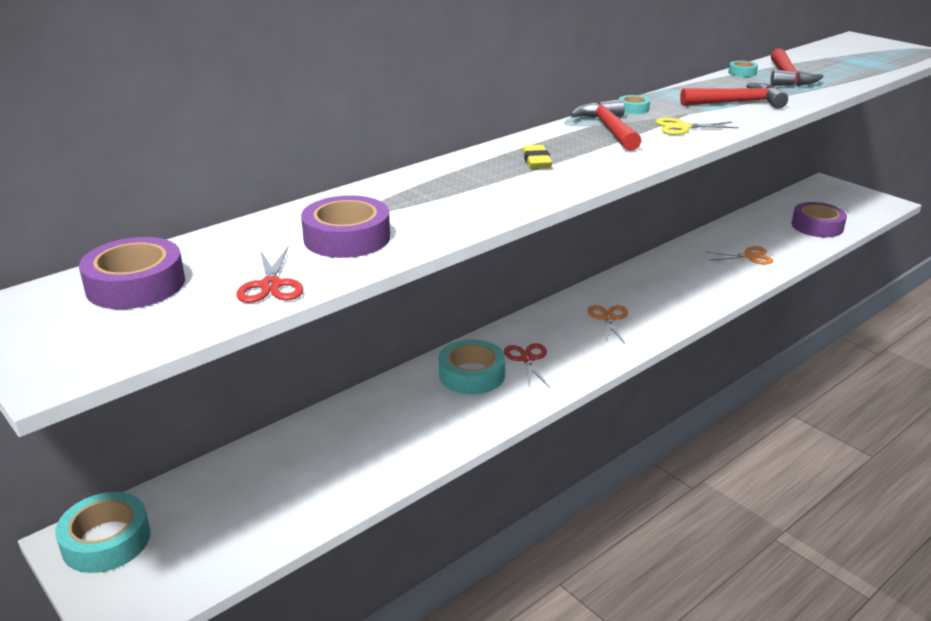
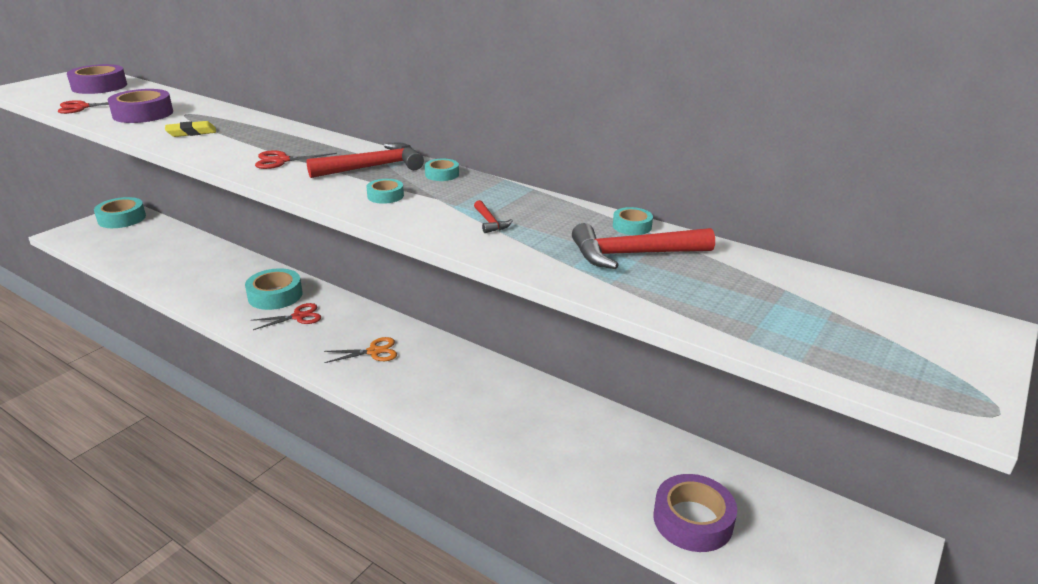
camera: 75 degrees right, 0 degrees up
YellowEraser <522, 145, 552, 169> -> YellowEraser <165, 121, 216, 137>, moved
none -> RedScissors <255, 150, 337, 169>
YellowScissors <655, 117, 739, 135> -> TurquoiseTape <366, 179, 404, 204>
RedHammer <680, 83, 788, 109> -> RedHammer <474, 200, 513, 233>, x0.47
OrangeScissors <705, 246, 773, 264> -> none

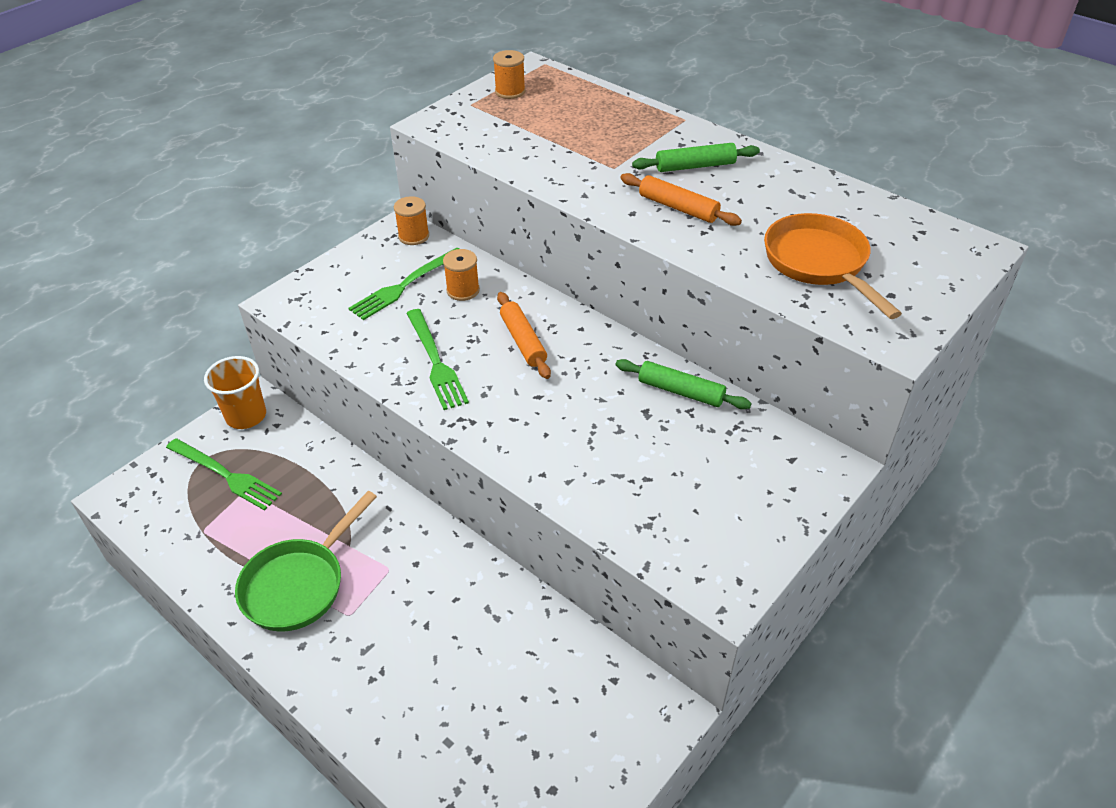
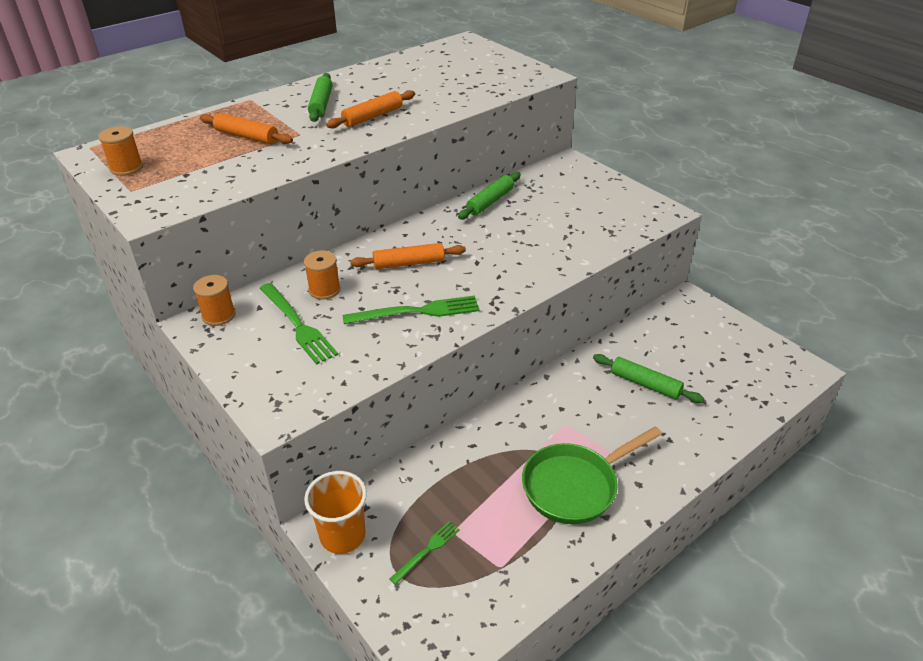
camera: 80 degrees left, 5 degrees down
none -> OrangeRollingPin <200, 113, 293, 144>
GreenFork <166, 438, 282, 511> -> GreenFork <390, 521, 460, 585>, x0.57
GreenPan <235, 491, 377, 632> -> GreenPan <522, 426, 662, 524>, 105 degrees clockwise
none -> GreenRollingPin <593, 354, 704, 403>
OrangePan <764, 213, 902, 319> -> none

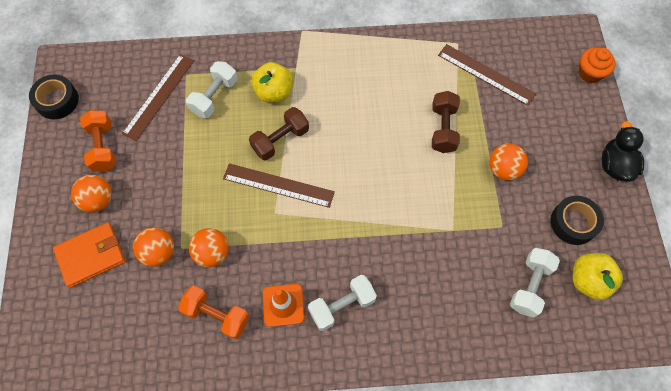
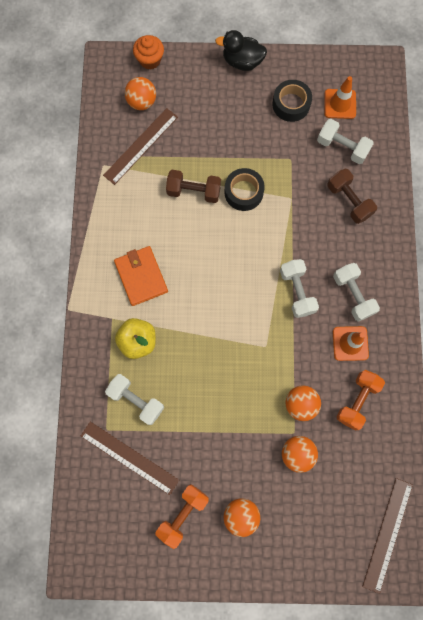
camera: 85 degrees left, 10 degrees up
OrangeWallet <53, 223, 125, 288> -> OrangeWallet <114, 246, 168, 306>, moved
OrangeBall <490, 144, 528, 180> -> OrangeBall <125, 77, 156, 110>, moved
OrangeDumbbell <80, 110, 116, 172> -> OrangeDumbbell <156, 484, 209, 549>, 45 degrees counterclockwise
BlackTape <29, 74, 79, 119> -> BlackTape <225, 168, 265, 211>, moved
none -> WhiteDumbbell <280, 259, 319, 318>
YellowApple <573, 253, 623, 300> -> OrangeTrafficCone <324, 76, 356, 119>
BrownDumbbell <249, 107, 309, 161> -> BrownDumbbell <327, 169, 377, 224>, moved
BrownRuler <223, 163, 335, 208> -> BrownRuler <362, 478, 413, 594>, moved

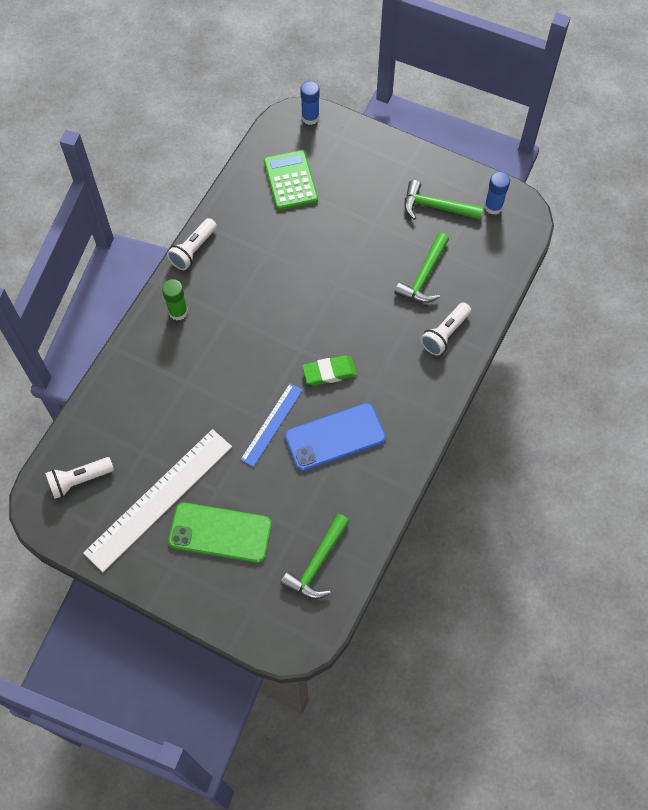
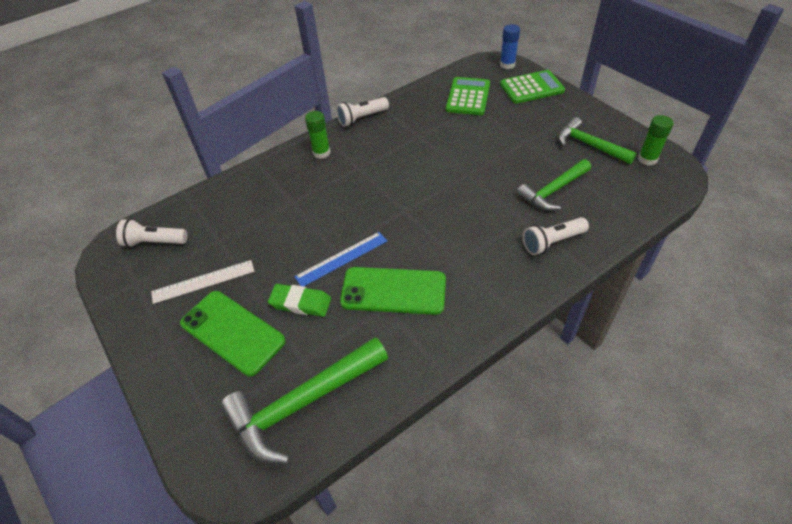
camera: 30 degrees right, 15 degrees down
WhiteRuler <83, 429, 232, 572> -> WhiteRuler <151, 260, 254, 304>, x0.55
GreenHammer <281, 514, 350, 599> -> GreenHammer <220, 337, 388, 464>, x1.53
GreenEraser <302, 355, 357, 386> -> GreenEraser <268, 284, 331, 317>, moved
BluePhone <285, 403, 386, 471> -> GreenPhone <340, 267, 446, 315>
none -> GreenCalculator <500, 70, 565, 104>
BlueGlueStick <484, 172, 510, 215> -> GreenGlueStick <638, 115, 674, 166>

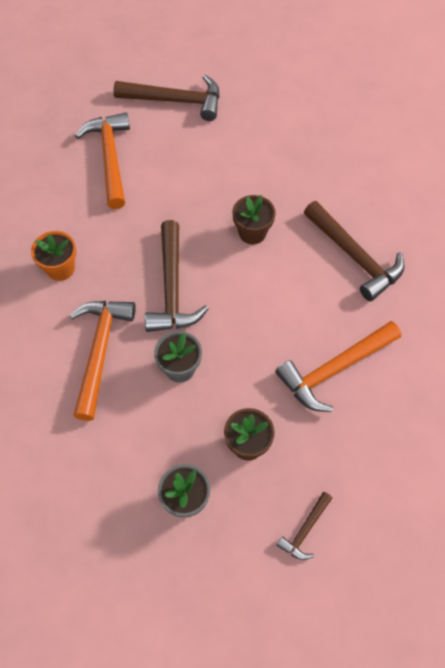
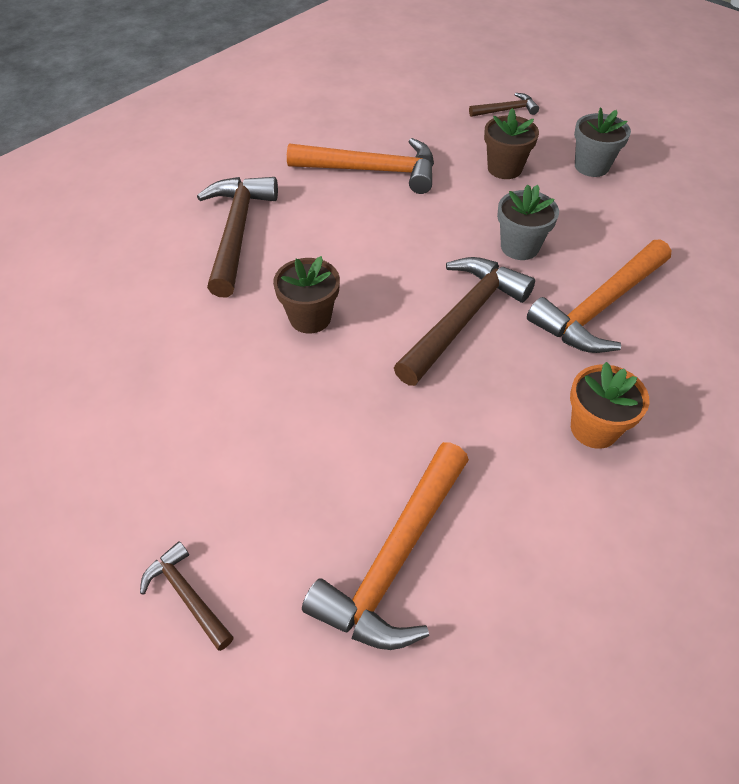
camera: 140 degrees left, 10 degrees down
BrownHammer <113, 75, 220, 121> -> BrownHammer <140, 541, 234, 651>, x0.50

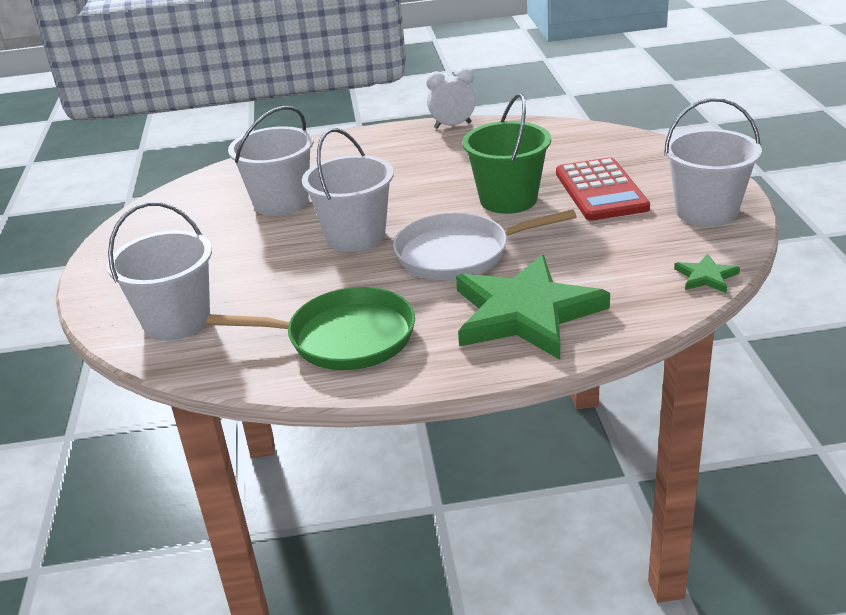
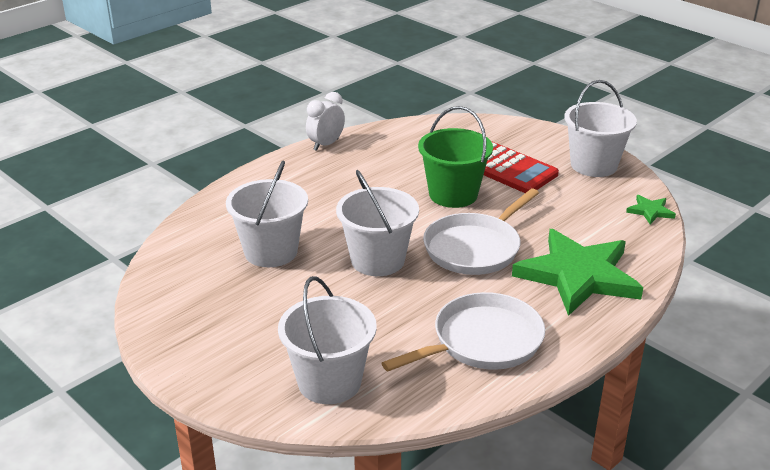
camera: 40 degrees left, 0 degrees up
GreenPan <207, 287, 415, 370> -> WhitePan <382, 292, 545, 371>

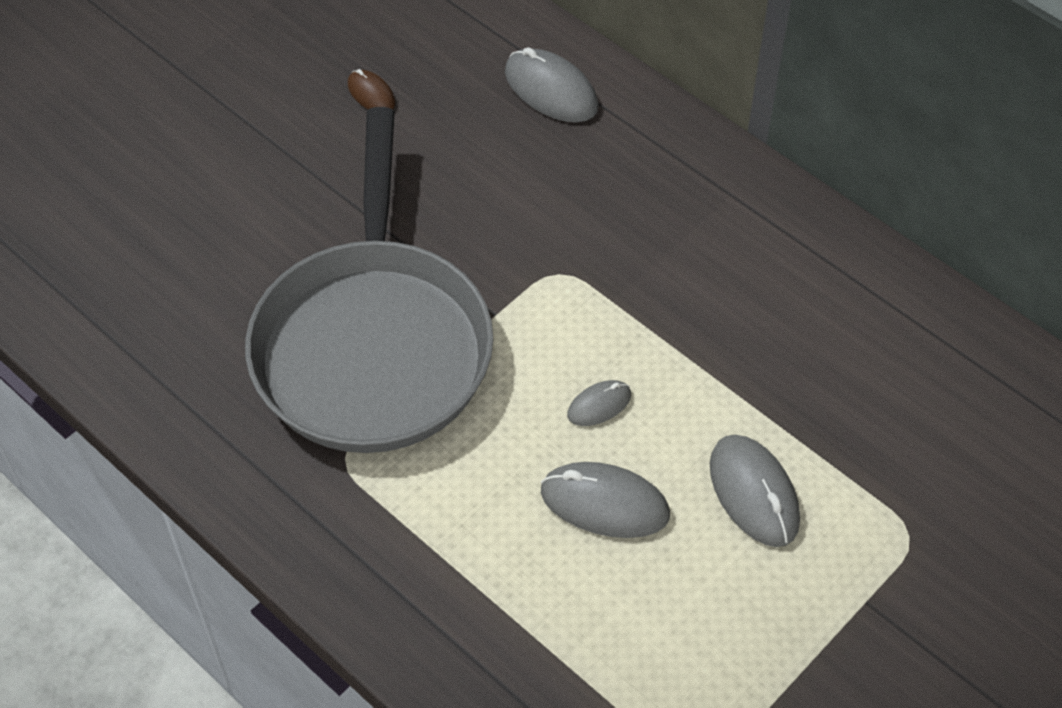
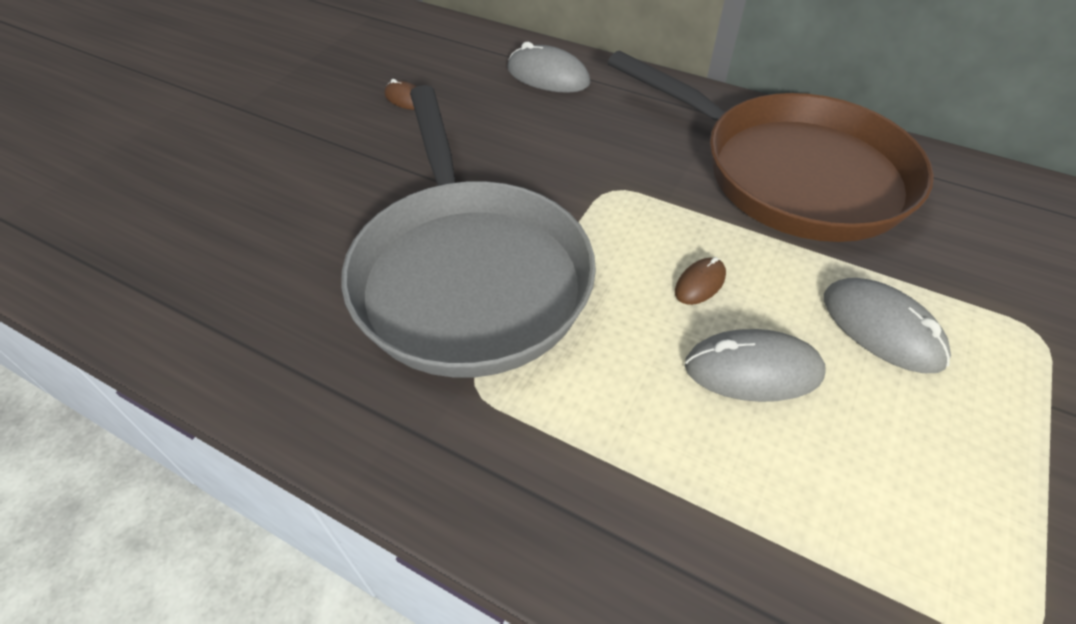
camera: 15 degrees left, 5 degrees down
none -> BrownPan <607, 51, 934, 242>
GreyMouse <567, 380, 631, 426> -> BrownMouse <675, 257, 726, 305>

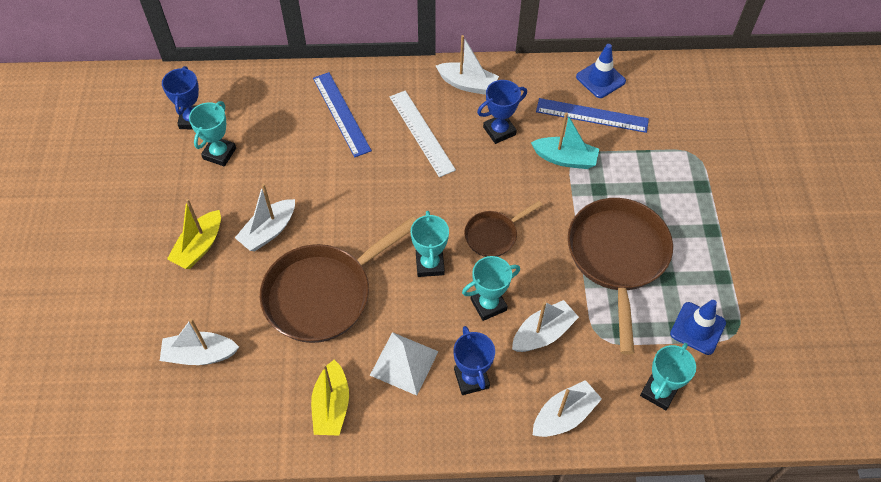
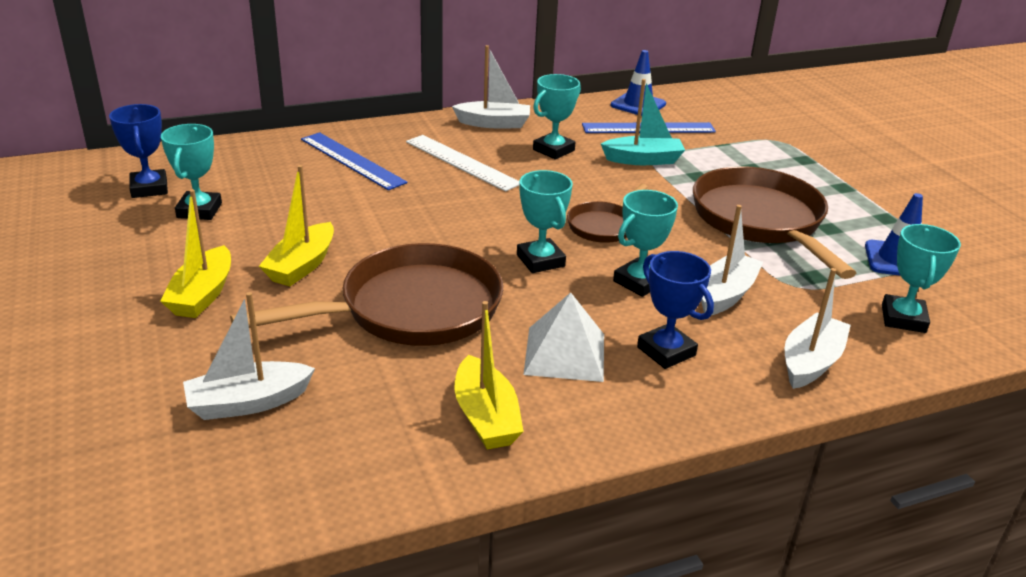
camera: 20 degrees left, 25 degrees down
BrownPan <260, 216, 416, 343> -> BrownPan <230, 243, 503, 346>, 150 degrees counterclockwise
WhiteBoat <235, 184, 295, 251> -> YellowBoat <259, 165, 334, 286>
BlueTrophy <477, 80, 527, 144> -> TurquoiseTrophy <533, 74, 581, 159>

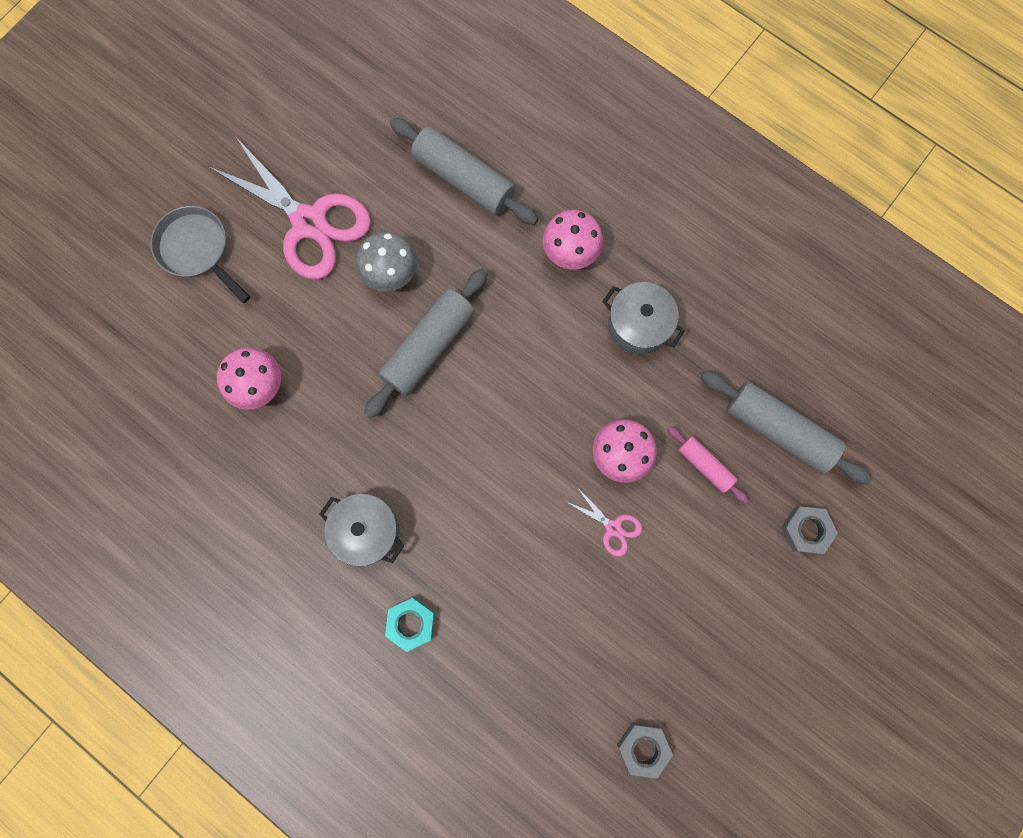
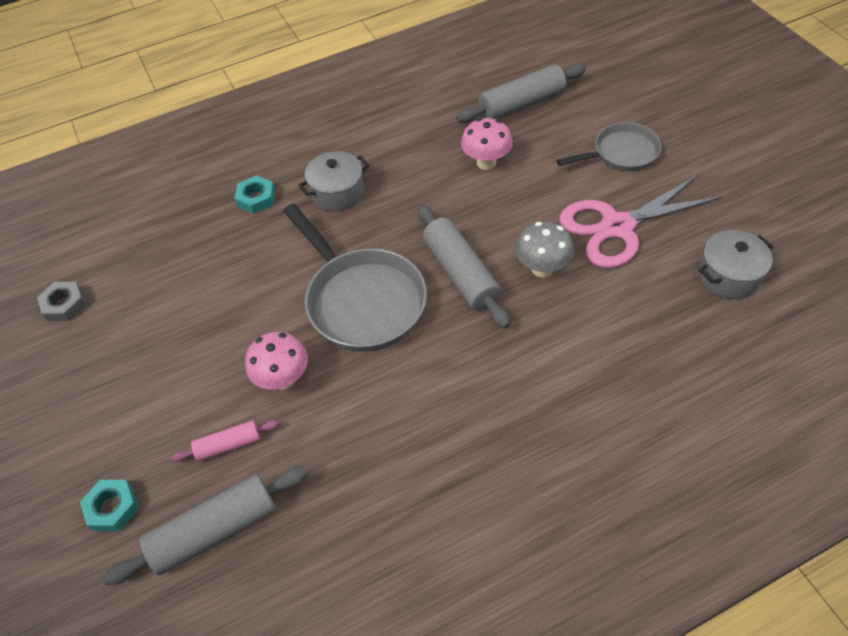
camera: 120 degrees right, 25 degrees down
GreyNut <781, 506, 838, 554> -> TurquoiseNut <80, 480, 139, 531>
none -> GreyPan <283, 204, 427, 352>
GreyRollingPin <390, 118, 538, 225> -> GreyRollingPin <456, 64, 586, 123>, moved
GreyPot <602, 282, 685, 354> -> GreyPot <698, 230, 774, 299>, moved
PinkMushroom <542, 210, 603, 270> -> none
PinkScissors <565, 487, 642, 557> -> none

